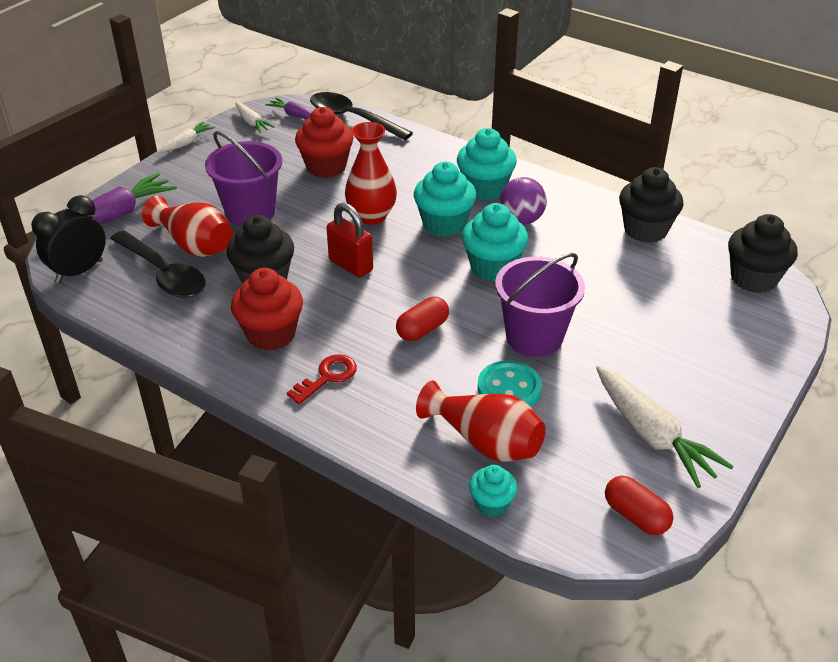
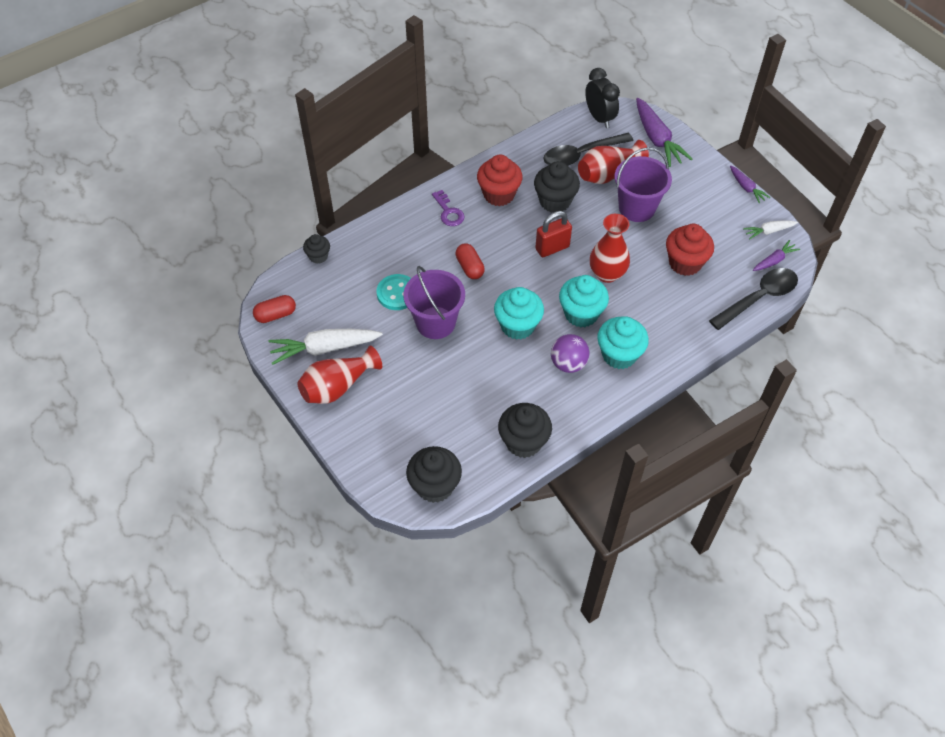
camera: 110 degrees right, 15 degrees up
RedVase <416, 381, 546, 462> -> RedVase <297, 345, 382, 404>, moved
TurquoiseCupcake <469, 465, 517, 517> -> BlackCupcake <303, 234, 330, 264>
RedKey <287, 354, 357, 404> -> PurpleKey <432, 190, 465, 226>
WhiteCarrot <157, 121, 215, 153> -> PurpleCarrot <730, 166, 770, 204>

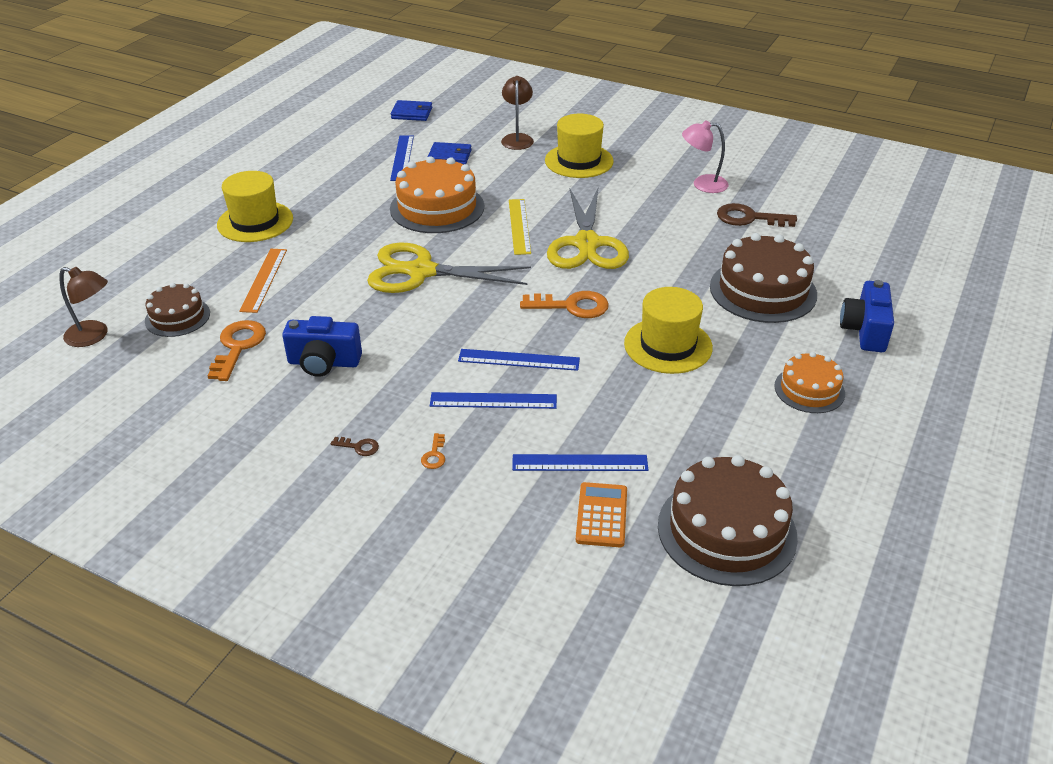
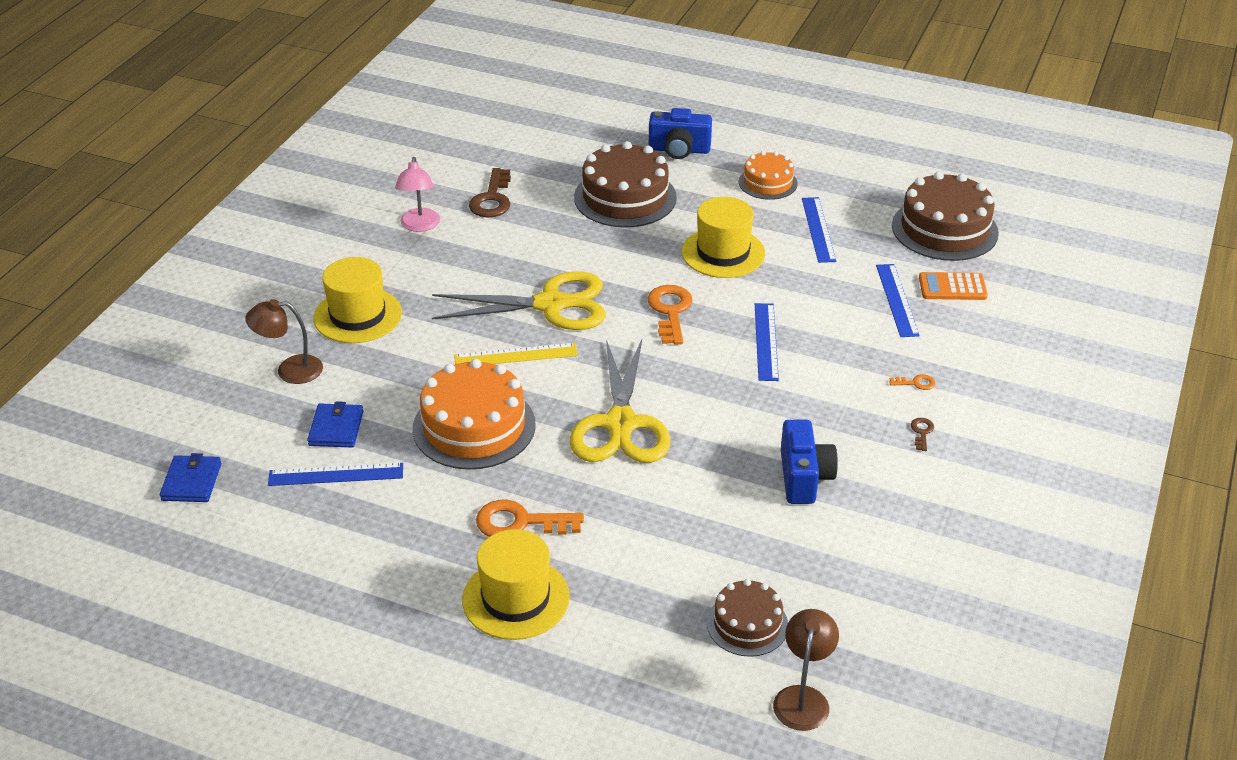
camera: 95 degrees left, 0 degrees up
OrangeKey <207, 320, 266, 381> -> OrangeKey <476, 500, 584, 537>, moved
BlueRuler <430, 392, 557, 409> -> BlueRuler <802, 197, 836, 263>, moved
OrangeRuler <239, 249, 287, 313> -> none

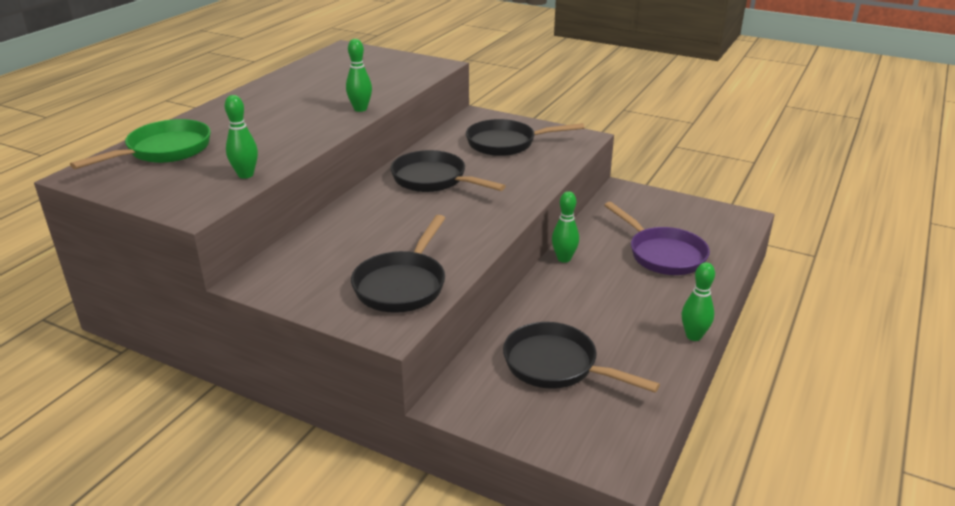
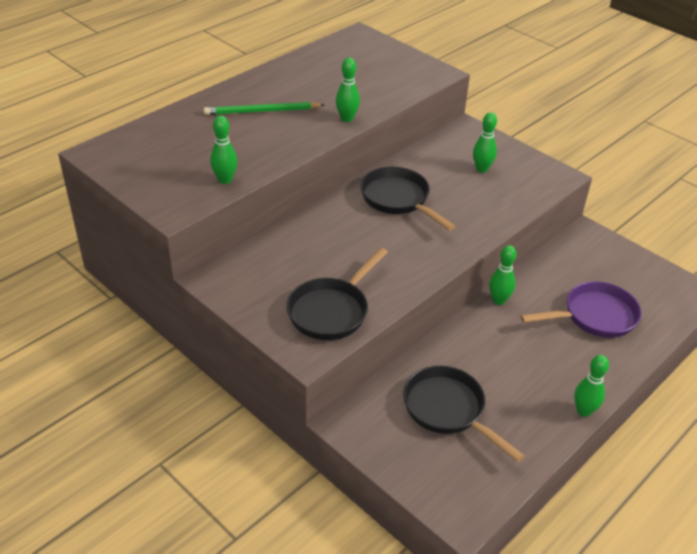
camera: 15 degrees right, 10 degrees up
none -> GreenPencil <204, 102, 325, 115>
BlackPan <466, 119, 584, 156> -> GreenBowlingPin <473, 112, 497, 173>
PurplePan <604, 202, 710, 275> -> PurplePan <520, 281, 642, 338>, 90 degrees counterclockwise
GreenPan <70, 119, 211, 169> -> none

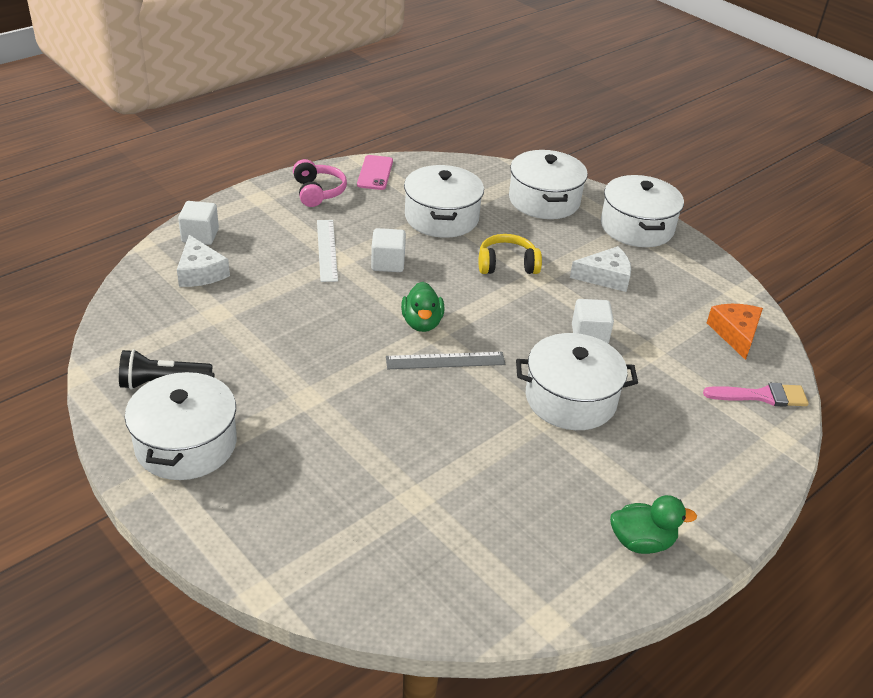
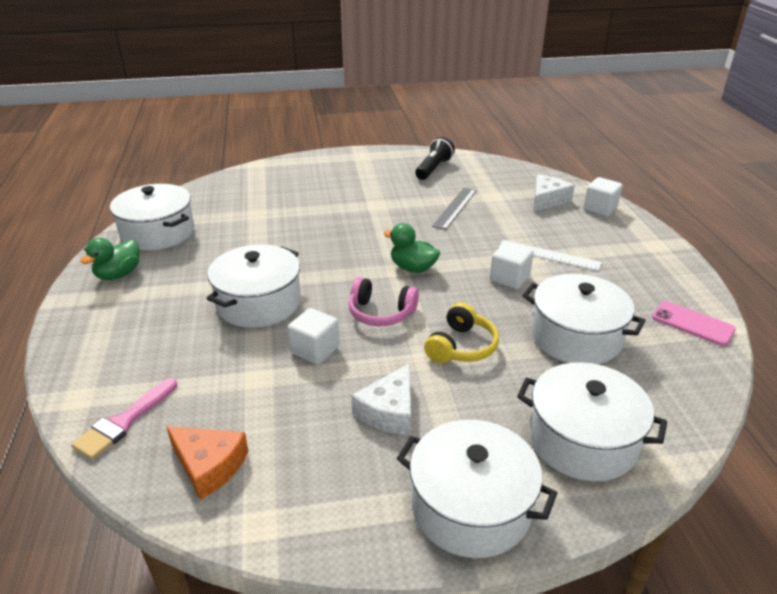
camera: 125 degrees right, 5 degrees down
WhitePot <125, 370, 237, 480> -> WhitePot <110, 184, 194, 251>, moved
PinkHeadphones <293, 159, 347, 207> -> PinkHeadphones <349, 277, 419, 326>, moved
GreyRuler <386, 352, 506, 369> -> GreyRuler <432, 188, 477, 230>, moved
WhiteCheese <177, 235, 230, 287> -> WhiteCheese <533, 175, 575, 212>, 120 degrees clockwise

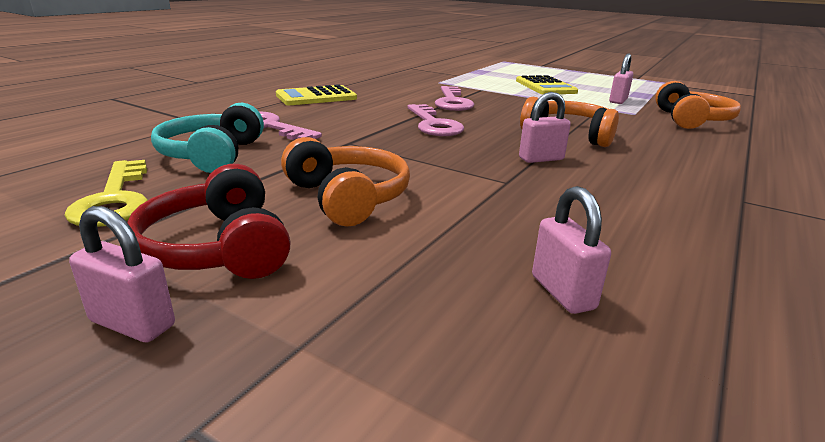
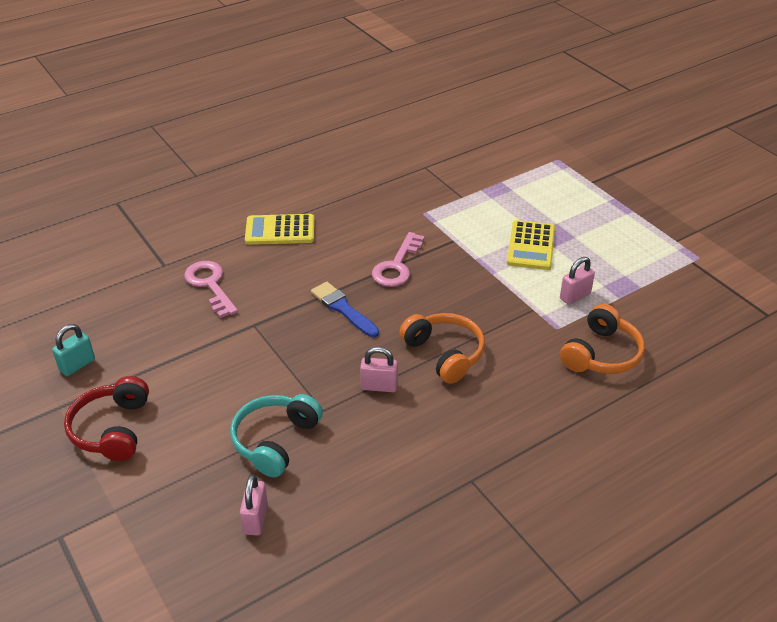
camera: 25 degrees right, 15 degrees up
YellowKey <64, 160, 148, 227> -> TurquoisePadlock <52, 324, 95, 376>
TurquoiseHeadphones <151, 103, 264, 173> -> TurquoiseHeadphones <230, 394, 323, 477>, moved
PinkKey <408, 104, 464, 136> -> BlueBrush <311, 282, 379, 337>
PinkPadlock <69, 206, 175, 342> -> none
OrangeHeadphones <281, 137, 410, 226> -> none

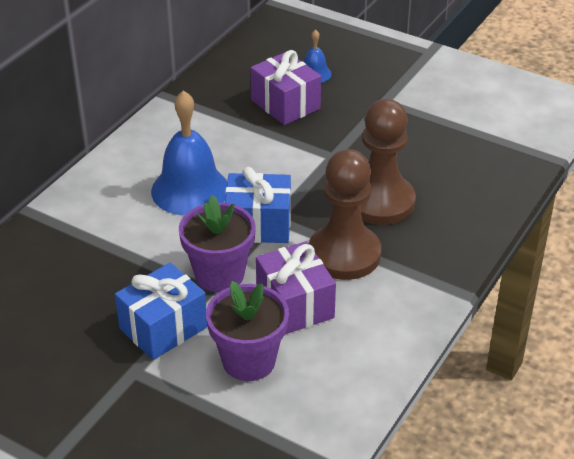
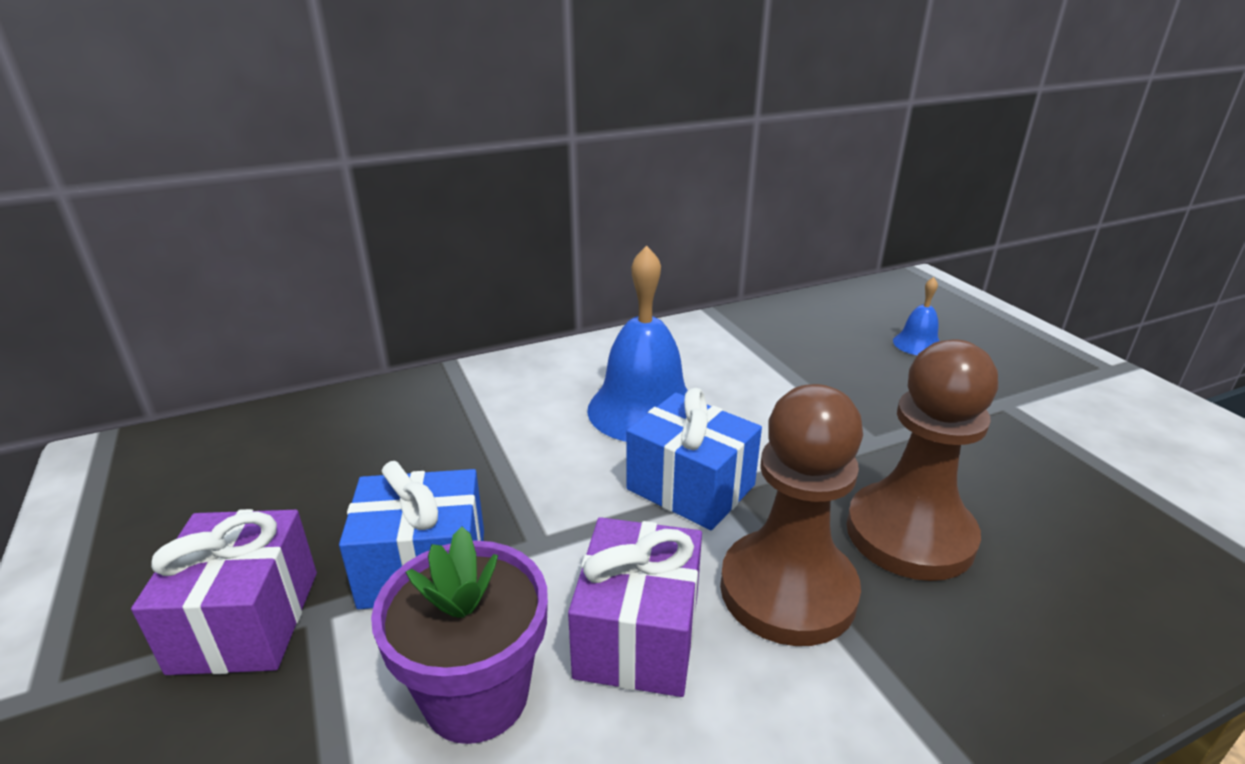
camera: 35 degrees right, 10 degrees down
PurpleGift <251, 50, 321, 125> -> PurpleGift <131, 509, 317, 675>, moved
PurpleFlowerPot <179, 195, 256, 292> -> none

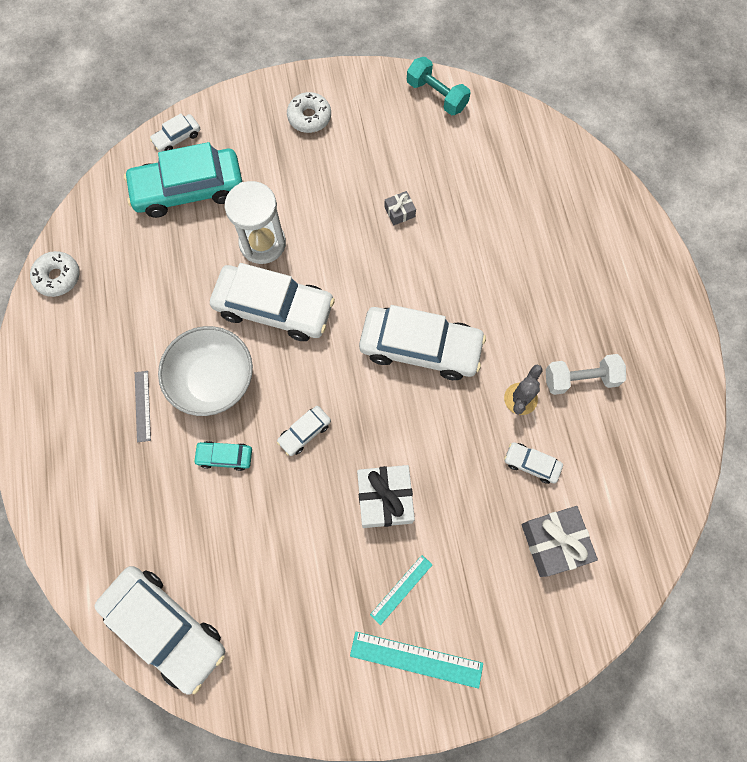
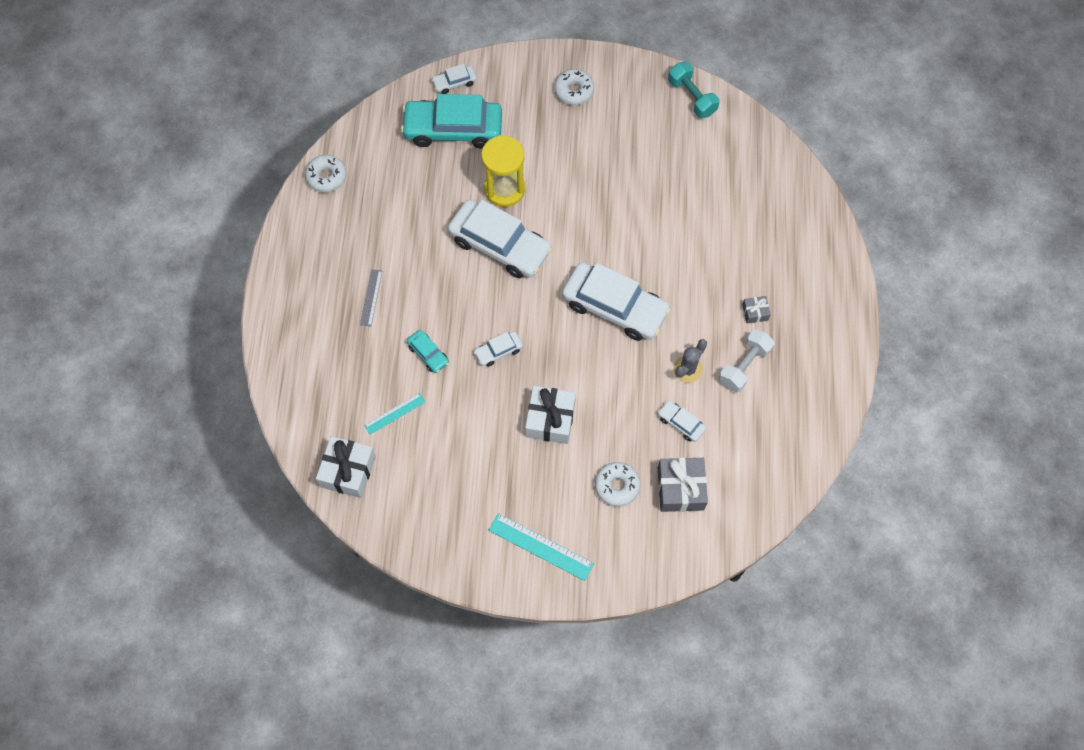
camera: 15 degrees right, 5 degrees down
WhiteCar <94, 566, 225, 695> -> WhiteGift <316, 436, 376, 498>
TurquoiseRuler <370, 555, 433, 625> -> TurquoiseRuler <364, 393, 425, 435>, moved
TurquoiseCar <193, 441, 252, 471> -> TurquoiseCar <407, 330, 449, 373>, 150 degrees counterclockwise
WhiteHourglass <225, 181, 286, 264> -> YellowHourglass <481, 135, 525, 207>
none -> WhiteDonut <595, 462, 640, 507>
WhiteDumbbell <546, 354, 626, 395> -> WhiteDumbbell <719, 329, 775, 393>, 60 degrees counterclockwise
GreyGift <384, 191, 416, 225> -> GreyGift <742, 296, 771, 324>, moved
WhiteBowl <158, 326, 253, 416> -> none

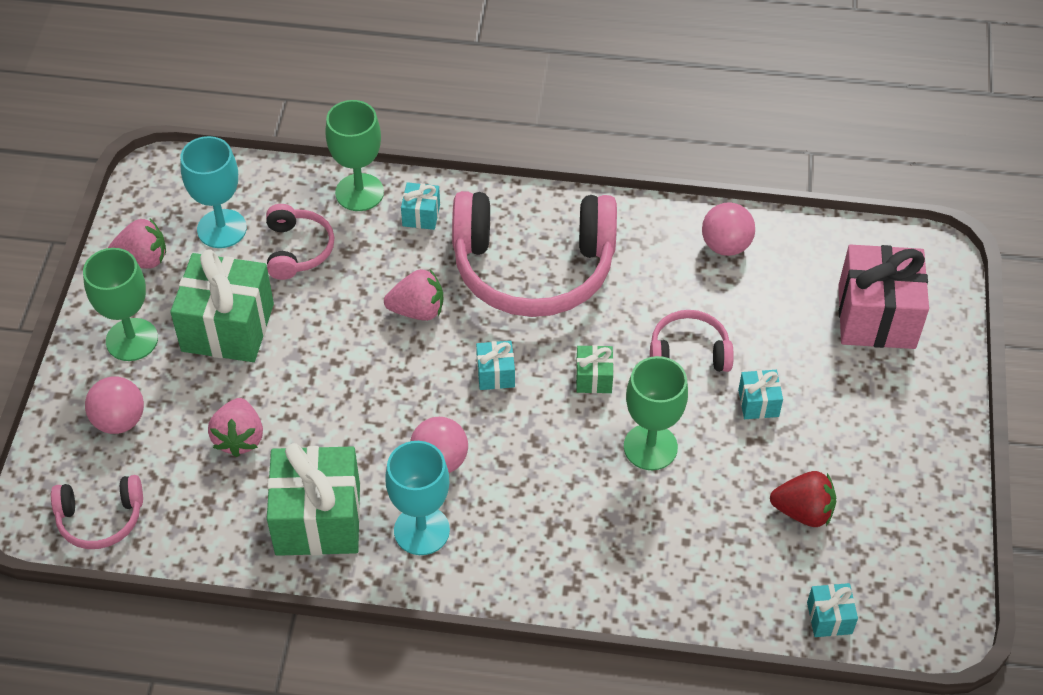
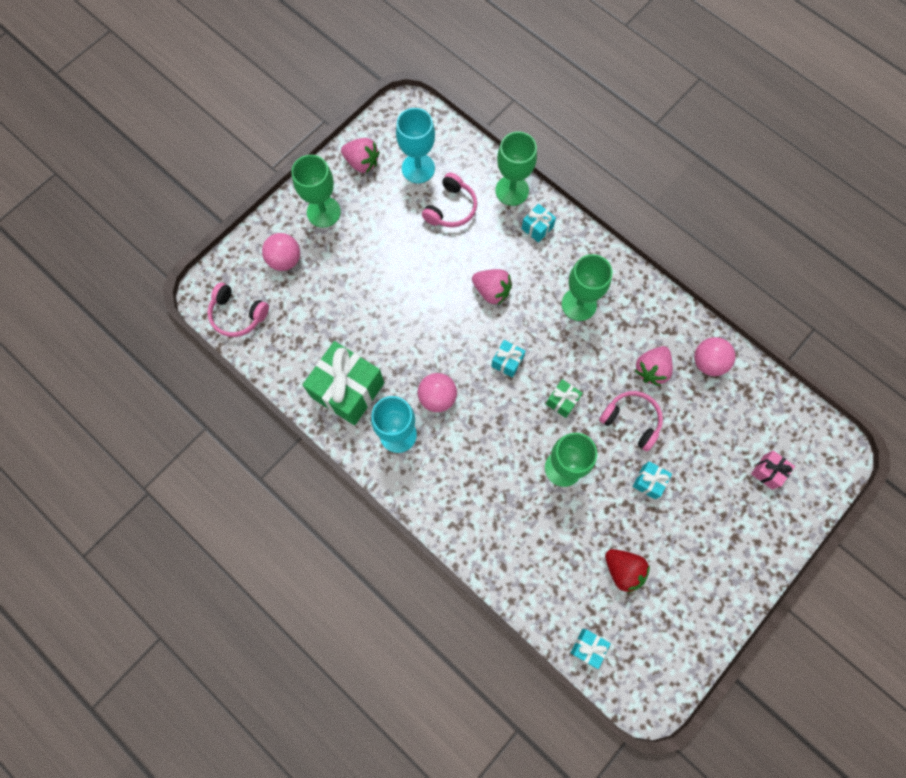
camera: 35 degrees right, 20 degrees up
PinkHeadphones <452, 191, 617, 317> -> GreenGoblet <562, 254, 612, 321>
PinkStrawberry <208, 398, 263, 457> -> PinkStrawberry <635, 346, 673, 386>, moved
PinkGift <838, 245, 929, 349> -> PinkGift <751, 451, 795, 489>, x0.46
GreenGift <170, 249, 274, 362> -> none

